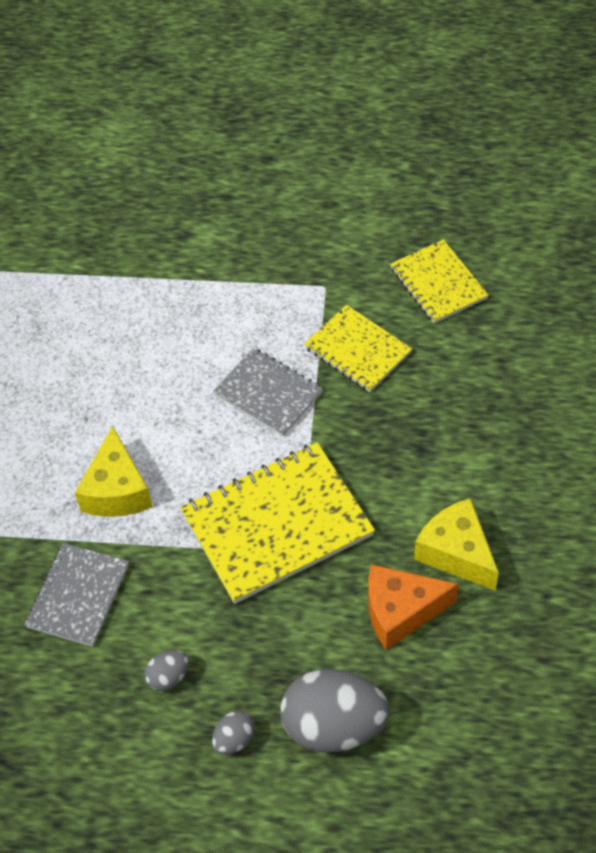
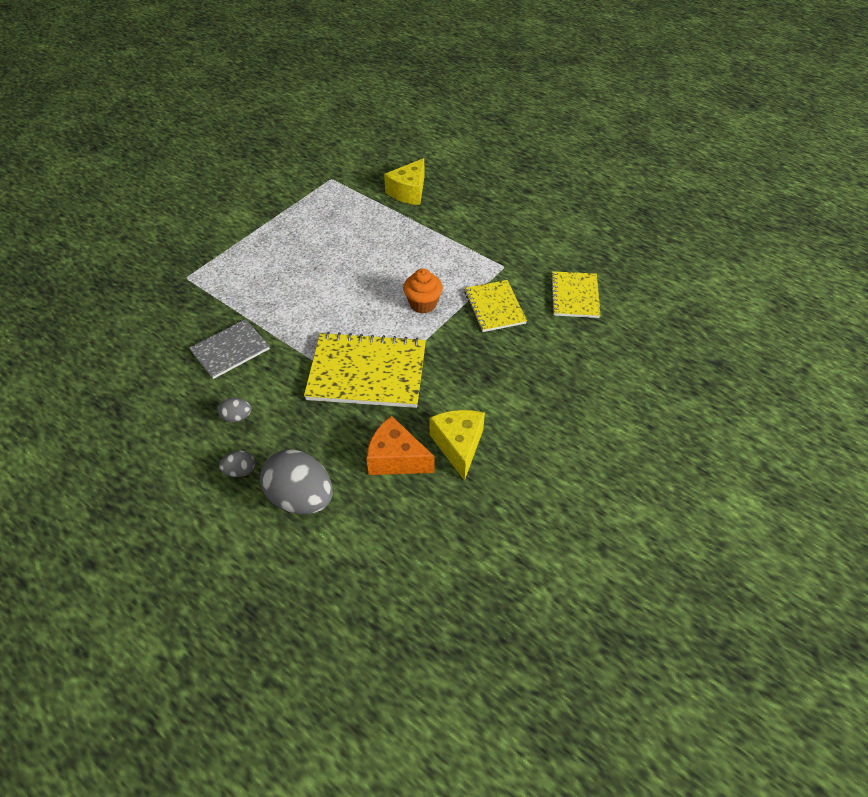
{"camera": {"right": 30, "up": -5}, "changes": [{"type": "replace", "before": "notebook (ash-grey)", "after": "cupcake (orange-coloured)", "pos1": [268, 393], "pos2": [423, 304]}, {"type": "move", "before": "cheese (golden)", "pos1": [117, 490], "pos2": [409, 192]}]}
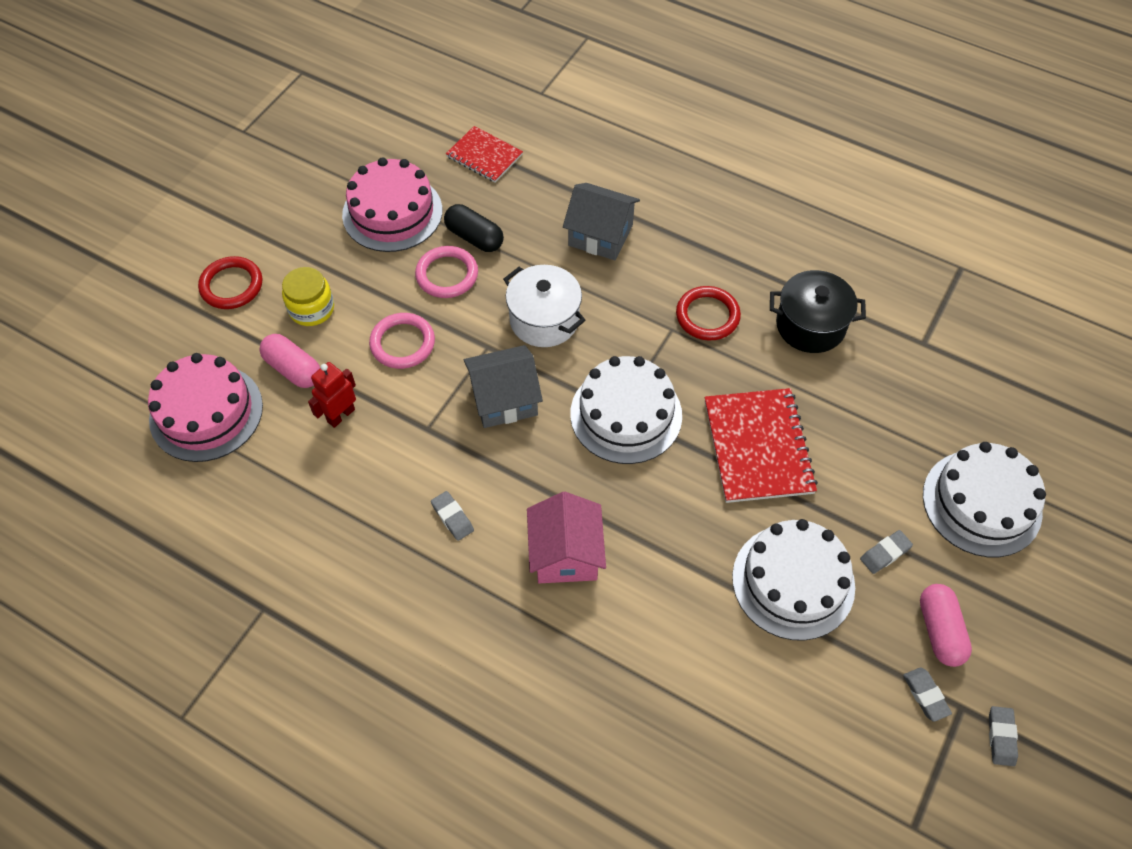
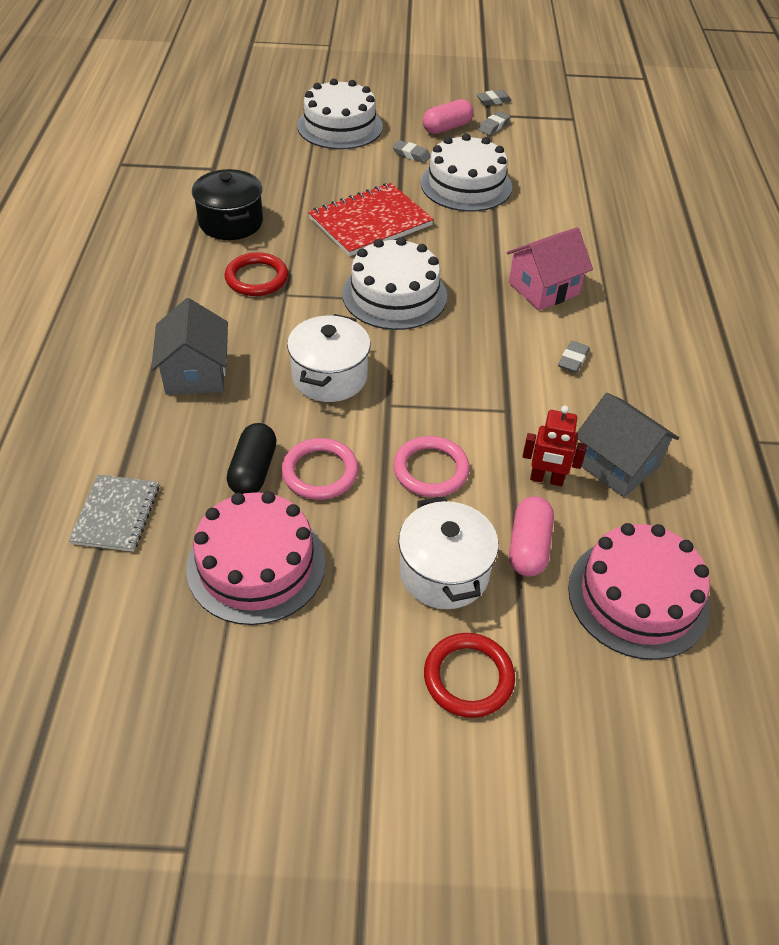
{"camera": {"right": -120, "up": -10}, "changes": [{"type": "recolor", "before": "notebook (red)", "after": "notebook (ash-grey)", "pos1": [484, 156], "pos2": [116, 514]}, {"type": "replace", "before": "jar (golden)", "after": "stockpot (pure white)", "pos1": [311, 309], "pos2": [444, 572]}, {"type": "move", "before": "house (ash-grey)", "pos1": [504, 399], "pos2": [617, 464]}]}
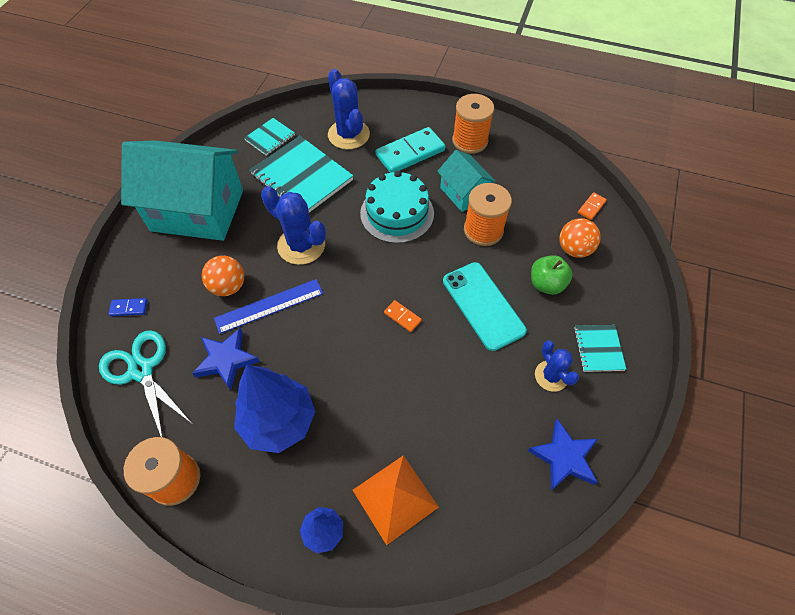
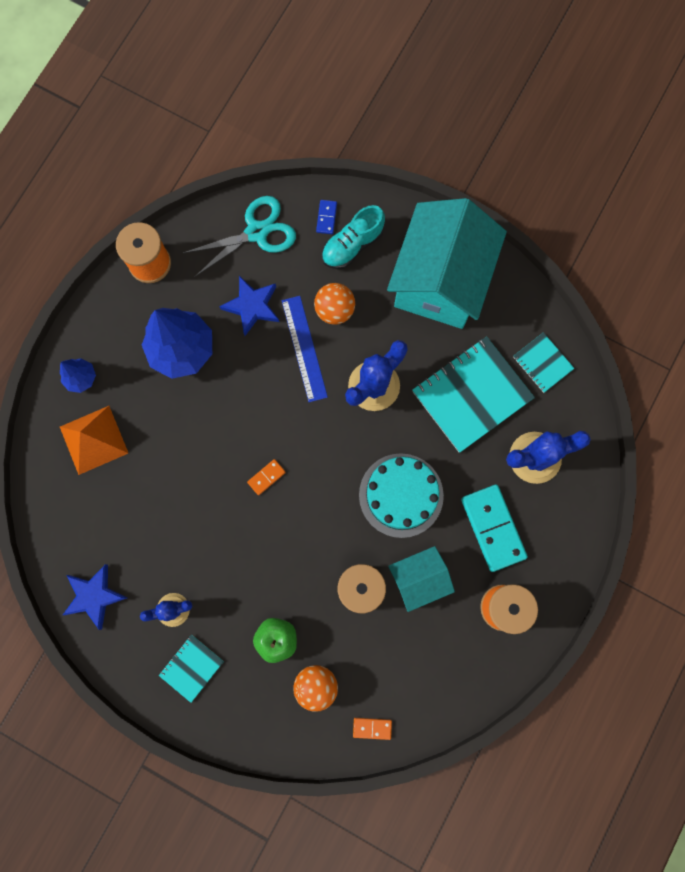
{"camera": {"right": 100, "up": 20}, "changes": [{"type": "rotate", "before": "domino (orange-coloured)", "pos1": [591, 207], "pos2": [372, 728], "turn": -45}, {"type": "delete", "before": "smartphone (turquoise)", "pos1": [483, 305]}, {"type": "rotate", "before": "notebook (turquoise)", "pos1": [598, 349], "pos2": [191, 668], "turn": -60}, {"type": "insert", "after": "shoe (turquoise)", "pos2": [352, 245]}]}
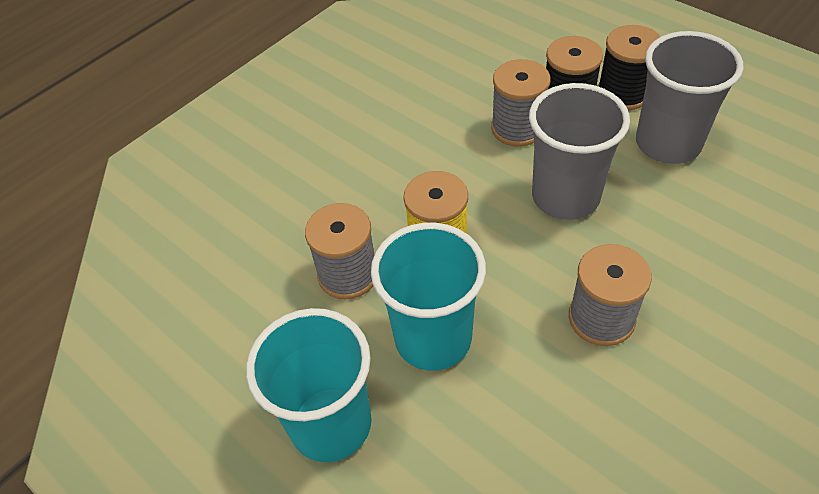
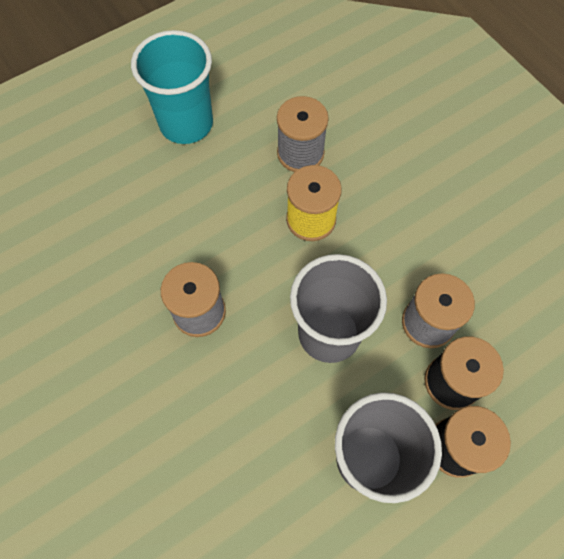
{"camera": {"right": 100, "up": 15}, "changes": [{"type": "delete", "before": "tumbler (turquoise)", "pos1": [433, 338]}]}
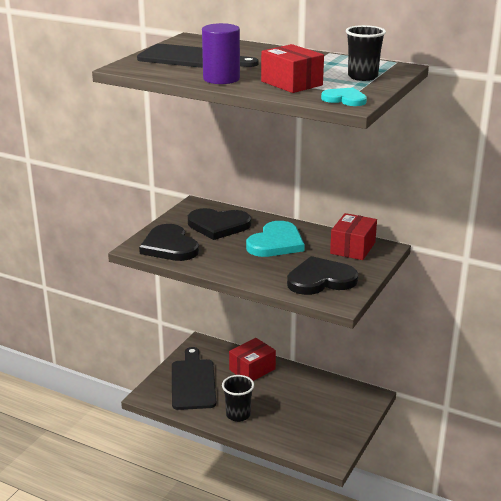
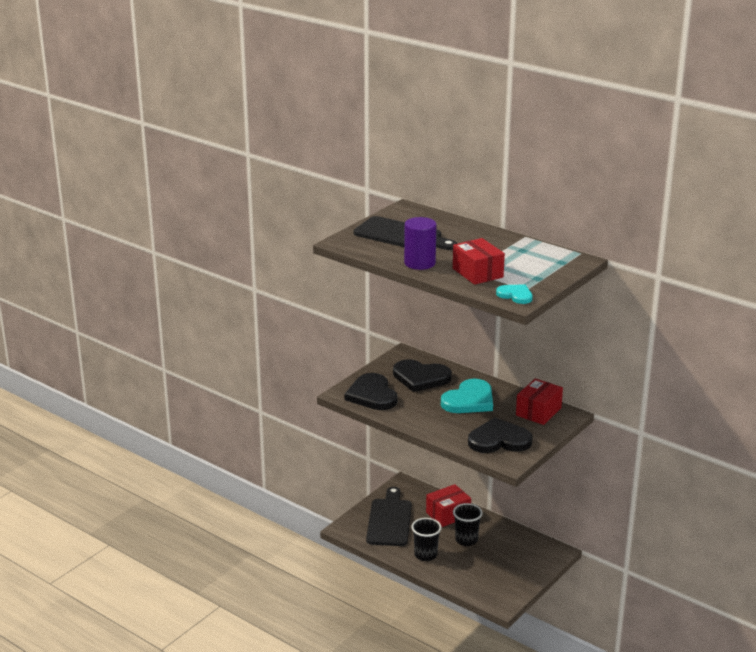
{"camera": {"right": 10, "up": 0}, "changes": [{"type": "move", "before": "tumbler (jet-black)", "pos1": [362, 77], "pos2": [466, 540]}]}
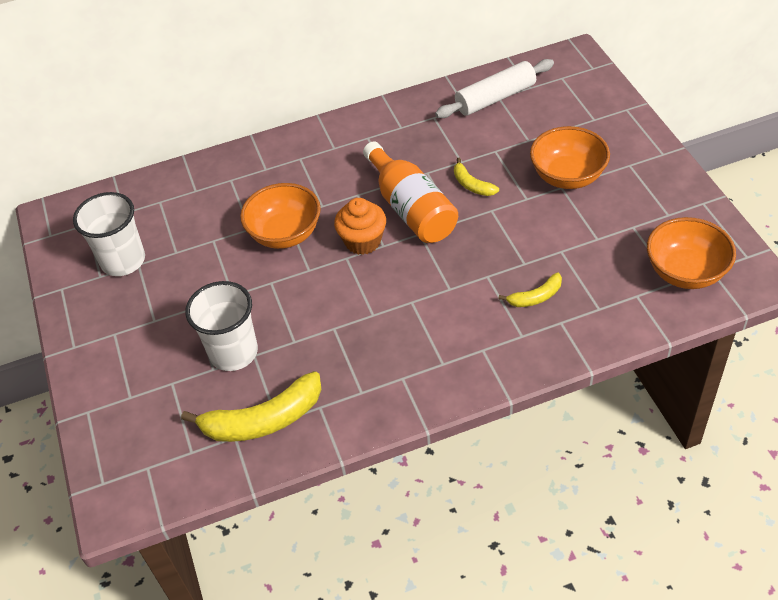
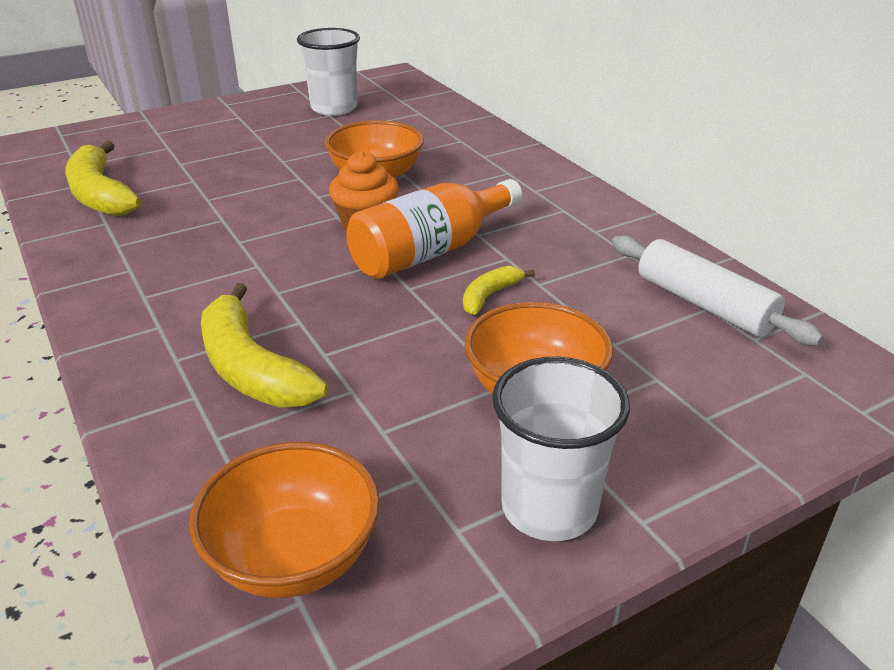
{"camera": {"right": 75, "up": -15}, "changes": [{"type": "resize", "before": "toy banana (golden)", "pos1": [535, 297], "pos2": [251, 368], "scale": 1.94}, {"type": "move", "before": "tumbler (pure white)", "pos1": [233, 352], "pos2": [549, 508]}]}
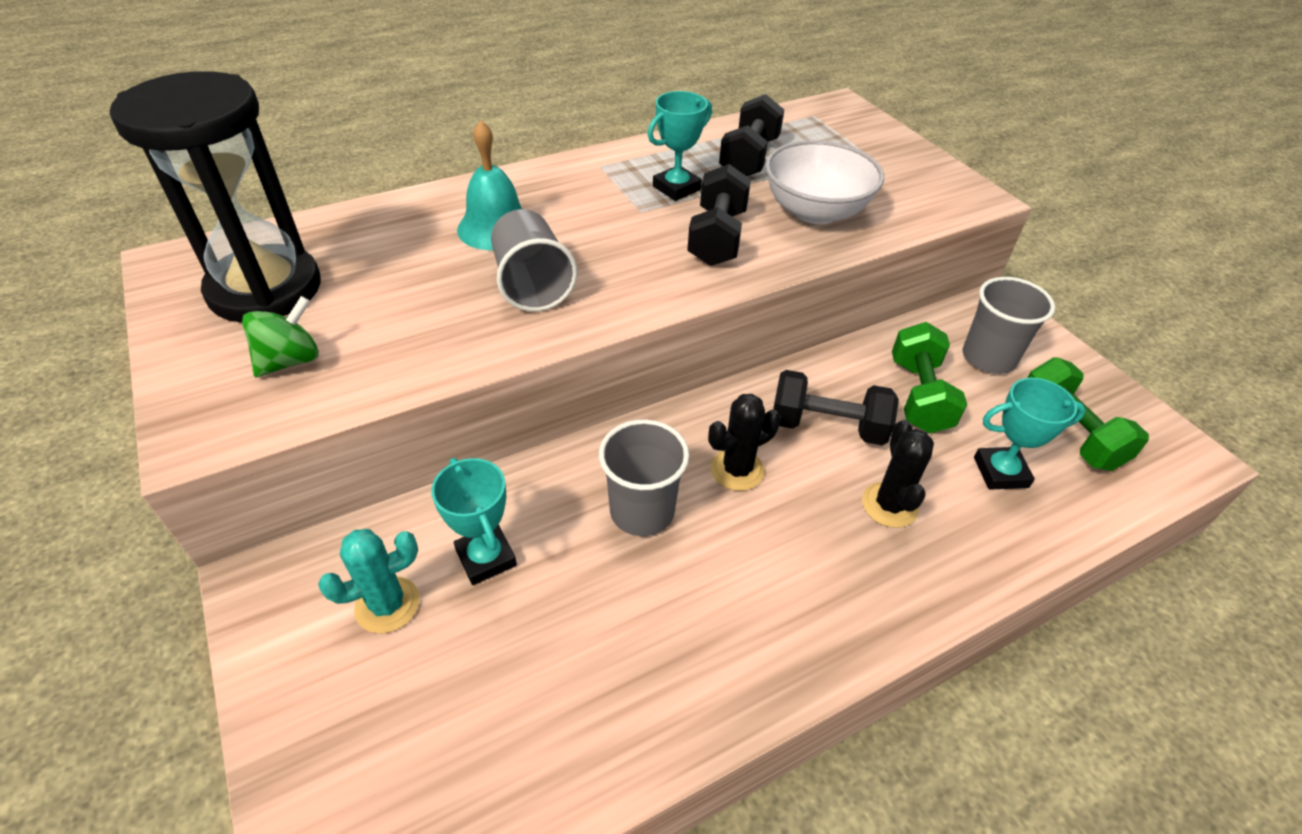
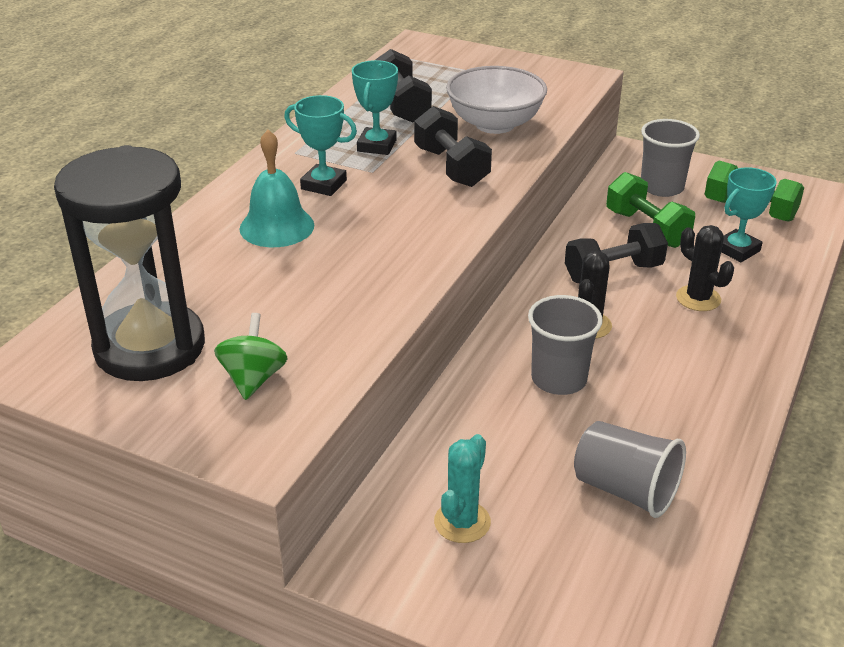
{"camera": {"right": -35, "up": -10}, "changes": [{"type": "move", "before": "tumbler (ash-grey)", "pos1": [532, 285], "pos2": [625, 490]}, {"type": "move", "before": "trophy (turquoise)", "pos1": [486, 558], "pos2": [323, 185]}]}
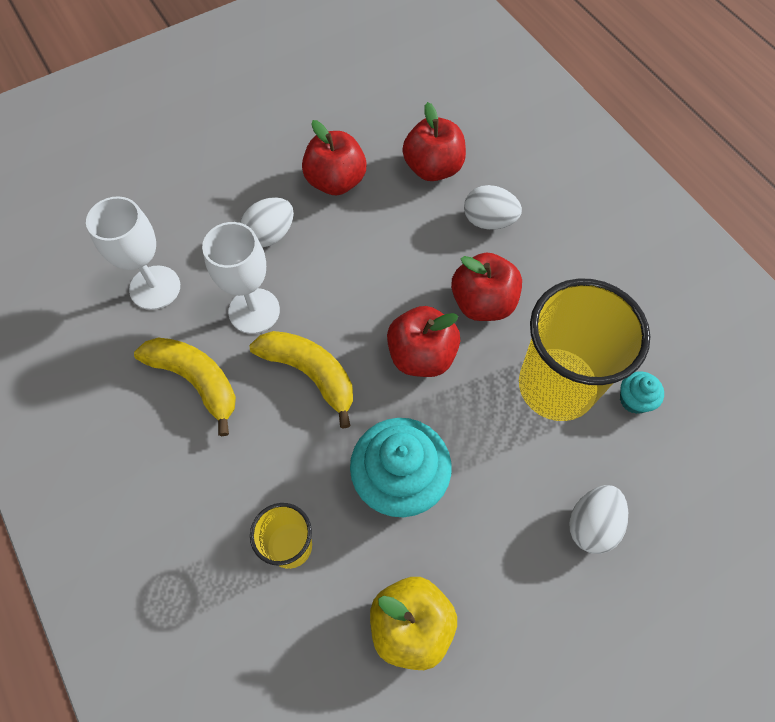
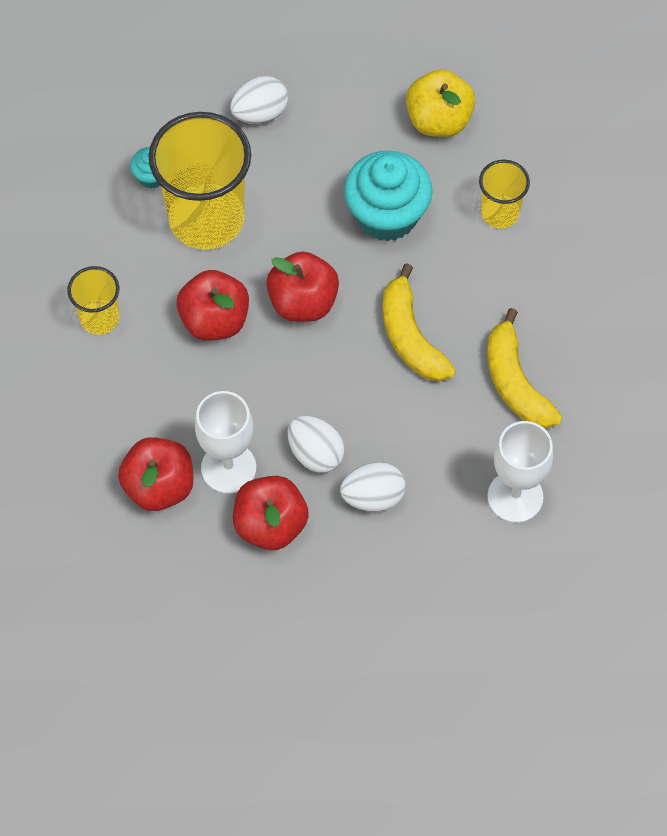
{"camera": {"right": -150, "up": 0}, "changes": [{"type": "move", "before": "egg (pure white)", "pos1": [488, 221], "pos2": [315, 453]}, {"type": "move", "before": "goblet (pure white)", "pos1": [254, 311], "pos2": [228, 468]}, {"type": "insert", "after": "tumbler (golden)", "pos2": [99, 318]}]}
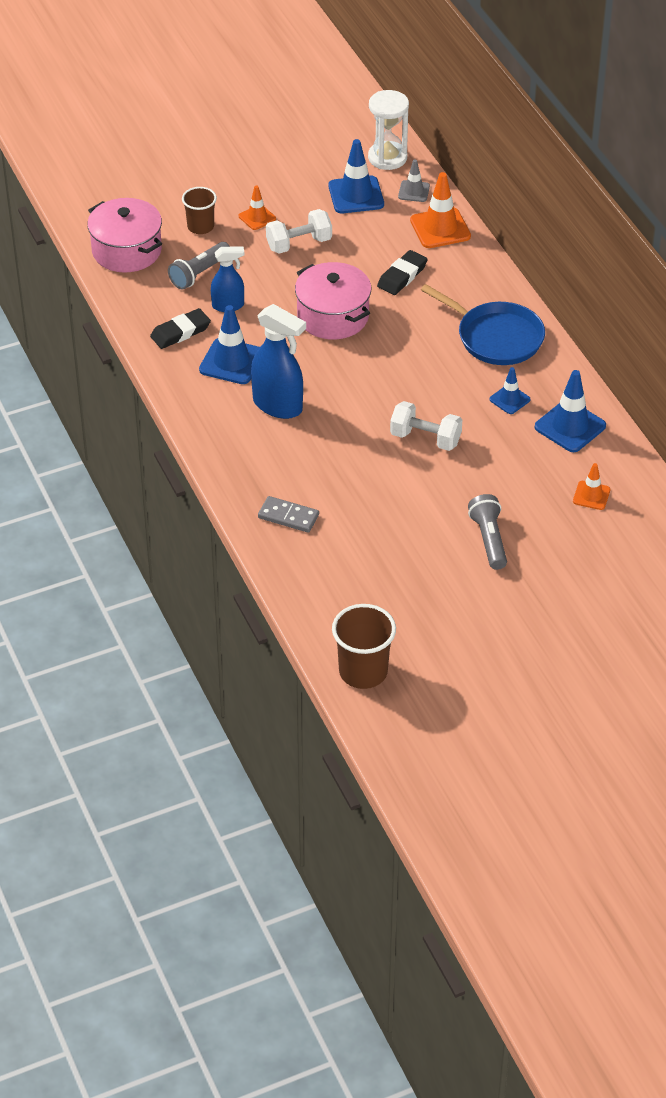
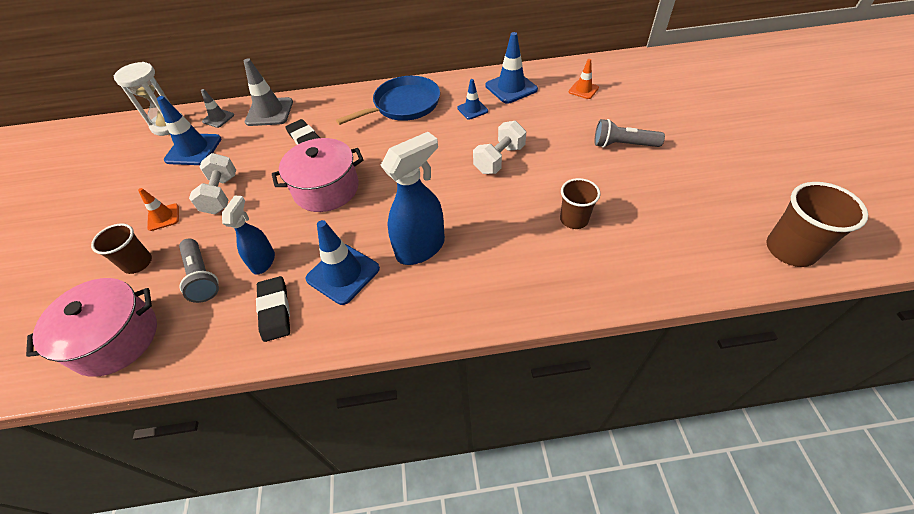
{"camera": {"right": -70, "up": 5}, "changes": [{"type": "recolor", "before": "safety cone (orange-coloured)", "after": "safety cone (ash-grey)", "pos1": [440, 228], "pos2": [269, 112]}, {"type": "delete", "before": "domino (ash-grey)", "pos1": [288, 516]}, {"type": "insert", "after": "tumbler (russet)", "pos2": [574, 219]}]}
